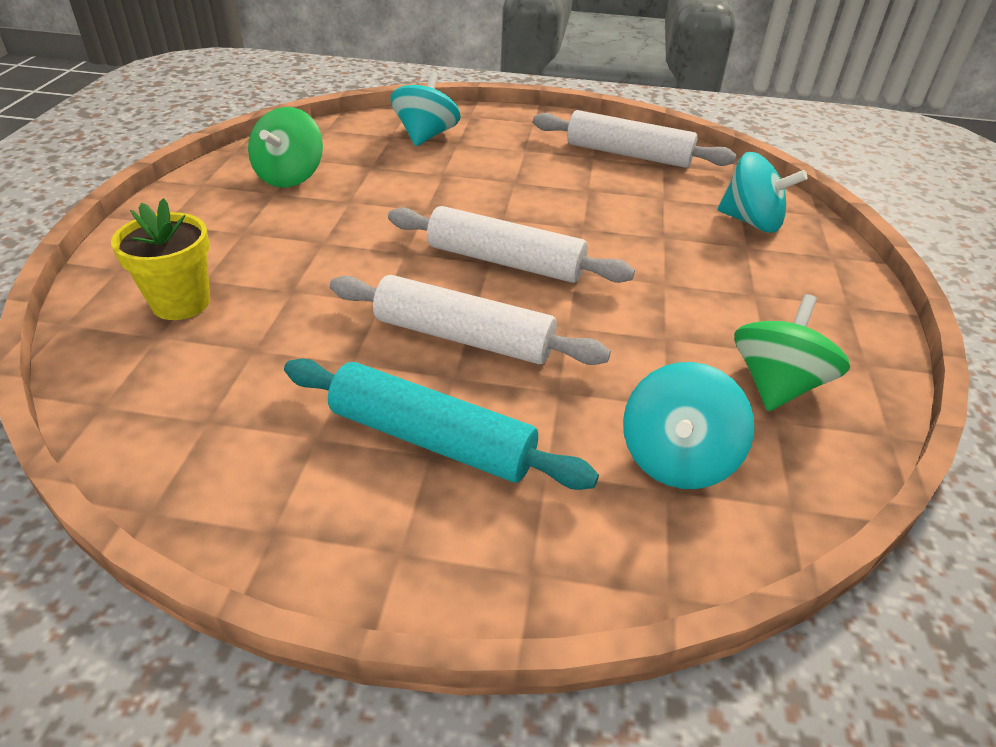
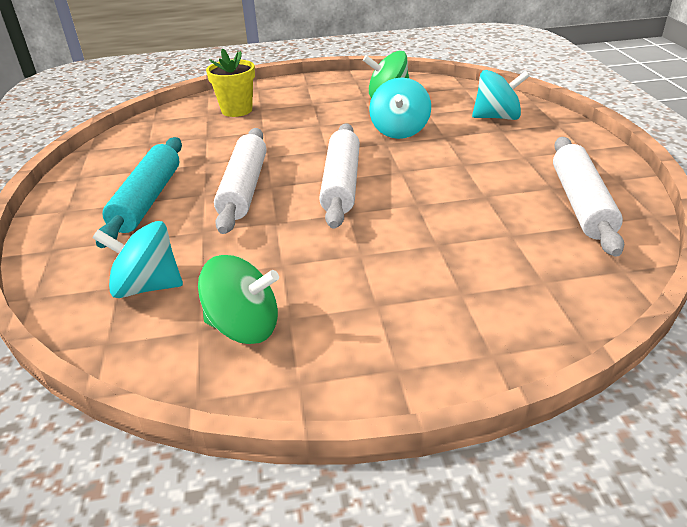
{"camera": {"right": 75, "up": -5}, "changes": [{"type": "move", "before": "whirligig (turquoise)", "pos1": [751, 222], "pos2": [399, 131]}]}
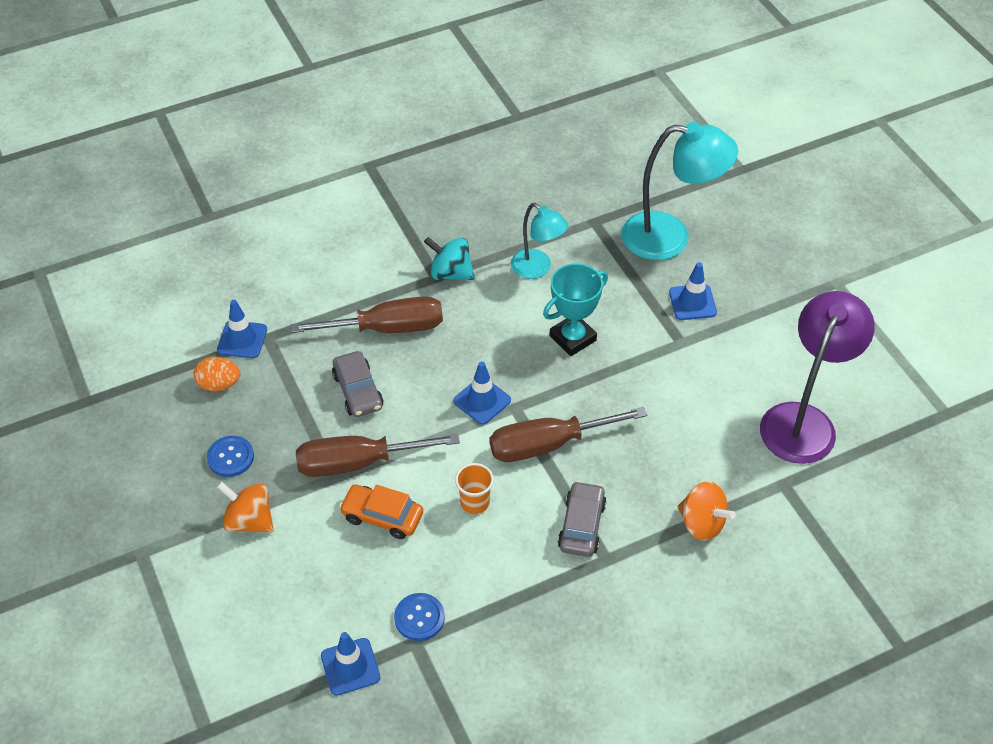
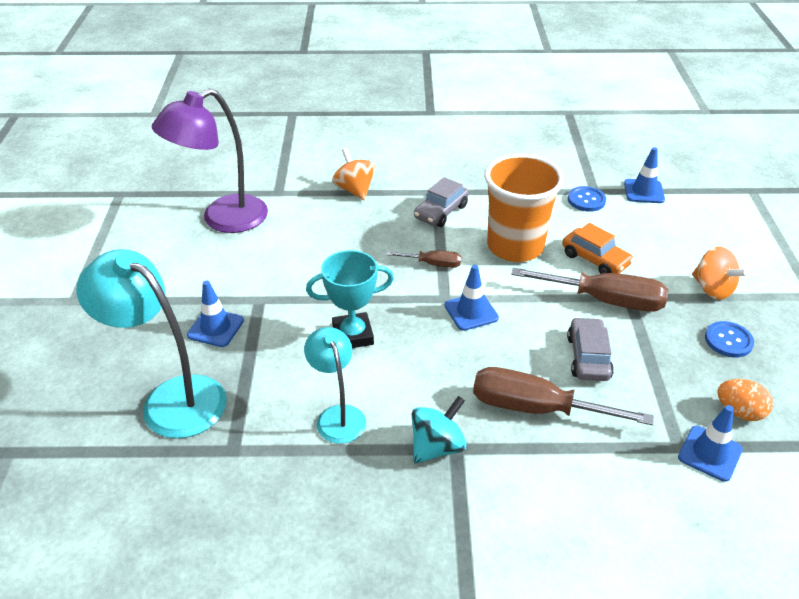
{"camera": {"right": -155, "up": -10}, "changes": [{"type": "rotate", "before": "whirligig (turquoise)", "pos1": [450, 273], "pos2": [437, 447], "turn": -90}, {"type": "resize", "before": "hand screwdriver (russet)", "pos1": [548, 444], "pos2": [433, 264], "scale": 0.52}, {"type": "resize", "before": "tumbler (orange-coloured)", "pos1": [475, 502], "pos2": [515, 247], "scale": 2.3}]}
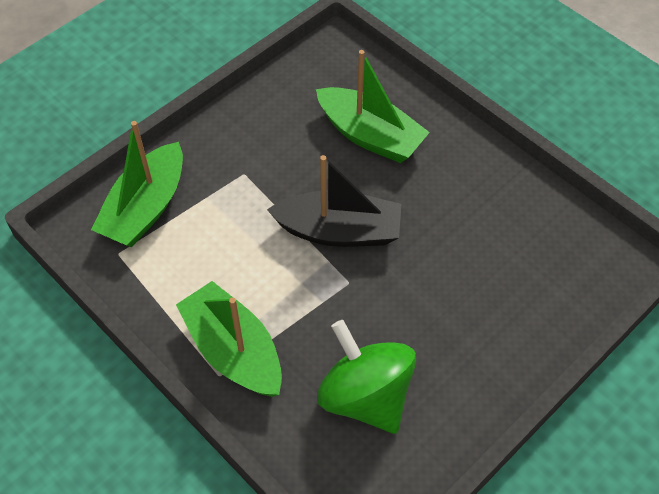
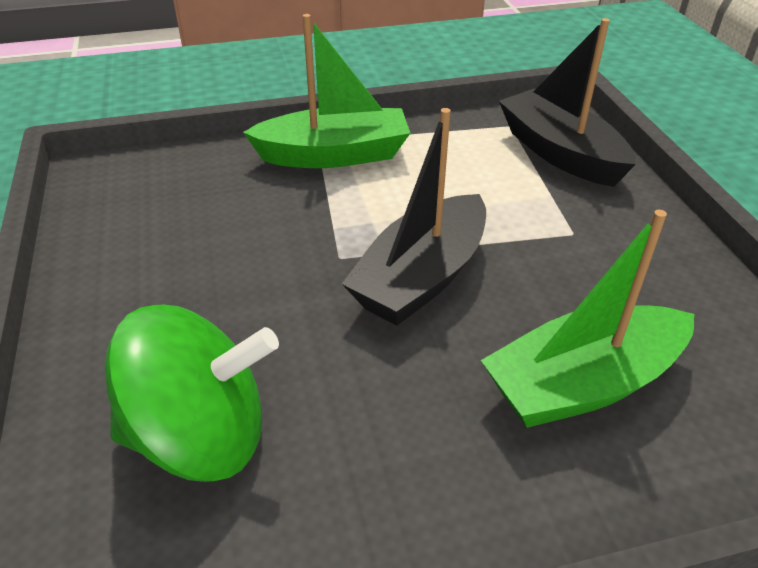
{"camera": {"right": 120, "up": -15}, "changes": [{"type": "recolor", "before": "boat (green)", "after": "boat (jet-black)", "pos1": [145, 208], "pos2": [560, 153]}, {"type": "move", "before": "whirligig (green)", "pos1": [365, 396], "pos2": [200, 436]}]}
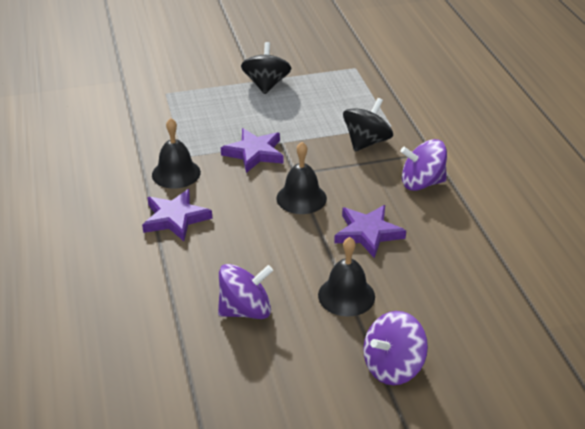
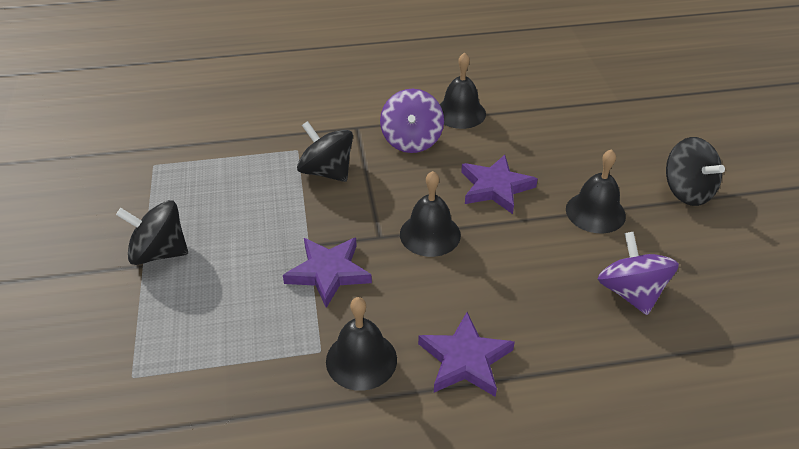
{"camera": {"right": -85, "up": 5}, "changes": [{"type": "recolor", "before": "whirligig (purple)", "after": "whirligig (jet-black)", "pos1": [393, 367], "pos2": [686, 191]}, {"type": "insert", "after": "hand bell (jet-black)", "pos2": [460, 113]}]}
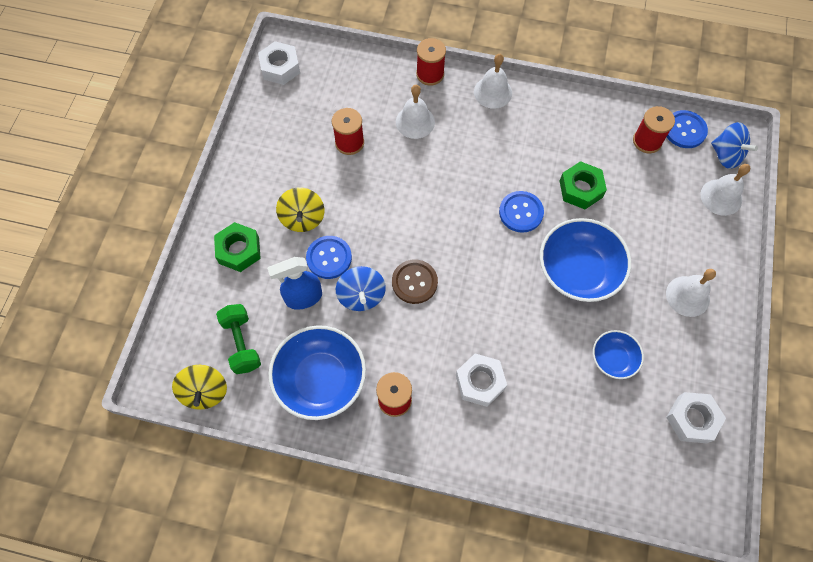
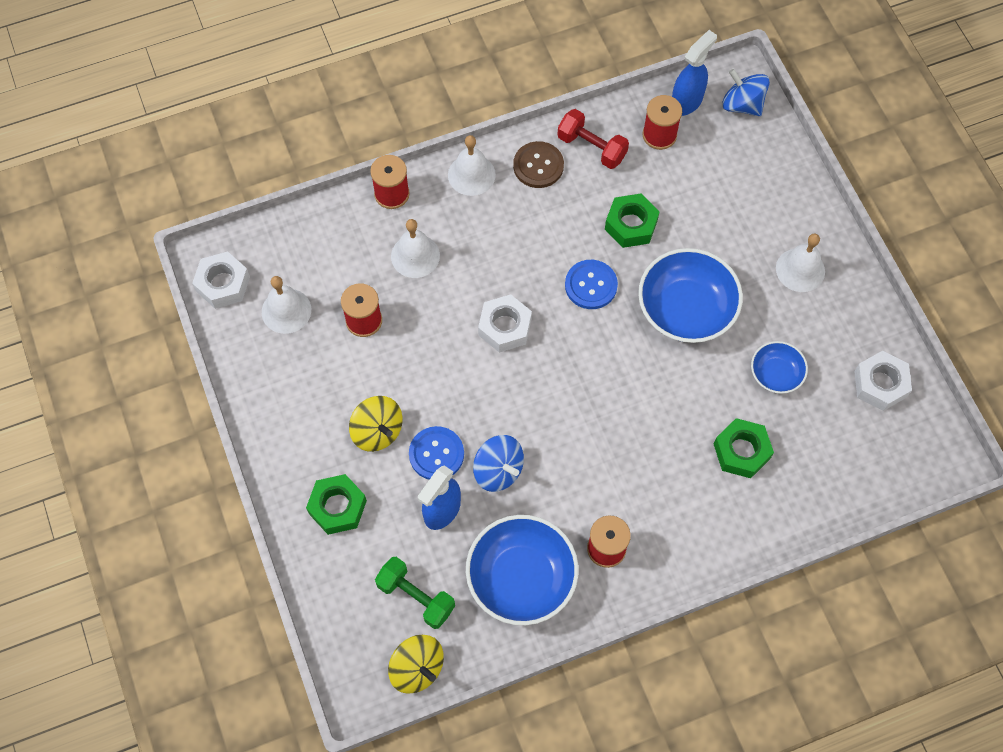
{"camera": {"right": -35, "up": 0}, "changes": [{"type": "replace", "before": "button (royal blue)", "after": "spray cleaner (royal blue)", "pos1": [684, 130], "pos2": [687, 101]}, {"type": "rotate", "before": "whirligig (royal blue)", "pos1": [726, 155], "pos2": [742, 104], "turn": -150}, {"type": "move", "before": "hand bell (pure white)", "pos1": [721, 197], "pos2": [286, 310]}, {"type": "move", "before": "button (russet)", "pos1": [414, 282], "pos2": [538, 166]}, {"type": "move", "before": "hex nut (pure white)", "pos1": [480, 382], "pos2": [504, 327]}, {"type": "insert", "after": "hand weight (red)", "pos2": [592, 147]}, {"type": "insert", "after": "hex nut (green)", "pos2": [741, 451]}]}
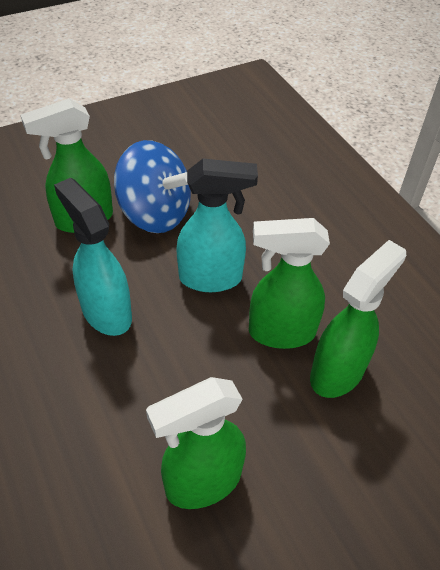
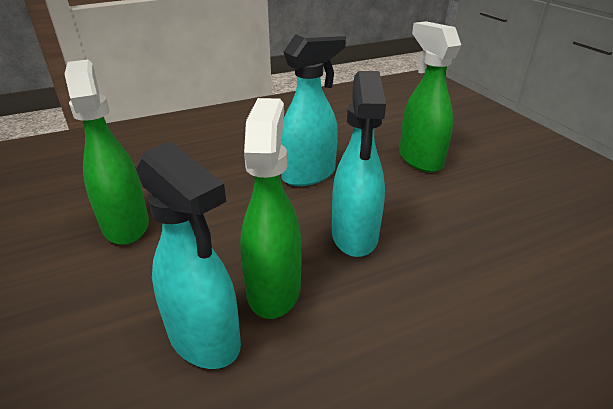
{"camera": {"right": 95, "up": -15}, "changes": [{"type": "delete", "before": "whirligig (royal blue)", "pos1": [154, 214]}, {"type": "recolor", "before": "spray cleaner (green)", "after": "spray cleaner (turquoise)", "pos1": [338, 372], "pos2": [205, 339]}]}
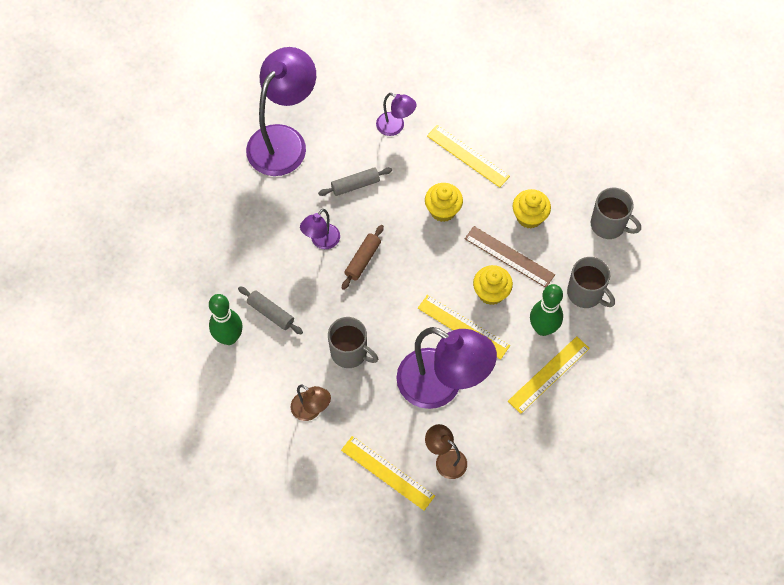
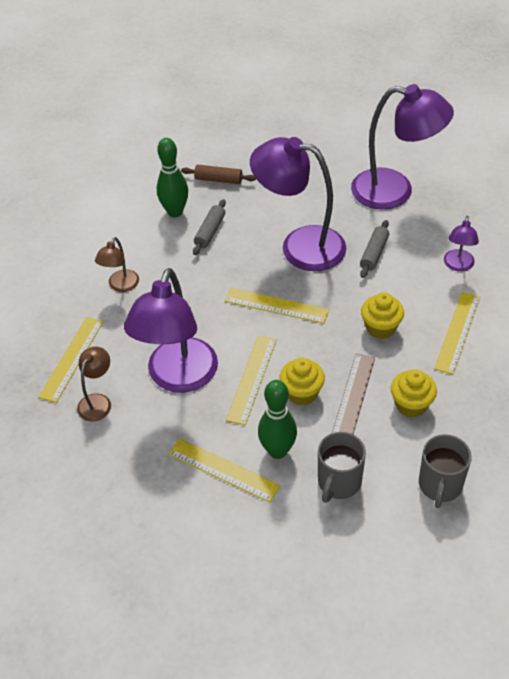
{"camera": {"right": 75, "up": -15}, "changes": [{"type": "rotate", "before": "rolling pin (ash-grey)", "pos1": [355, 185], "pos2": [374, 253], "turn": 60}, {"type": "resize", "before": "lamp (purple)", "pos1": [321, 241], "pos2": [300, 246], "scale": 2.12}, {"type": "move", "before": "rolling pin (russet)", "pos1": [362, 260], "pos2": [218, 179]}, {"type": "delete", "before": "tea mug (ash-grey)", "pos1": [350, 352]}, {"type": "insert", "after": "straightedge (golden)", "pos2": [276, 305]}]}
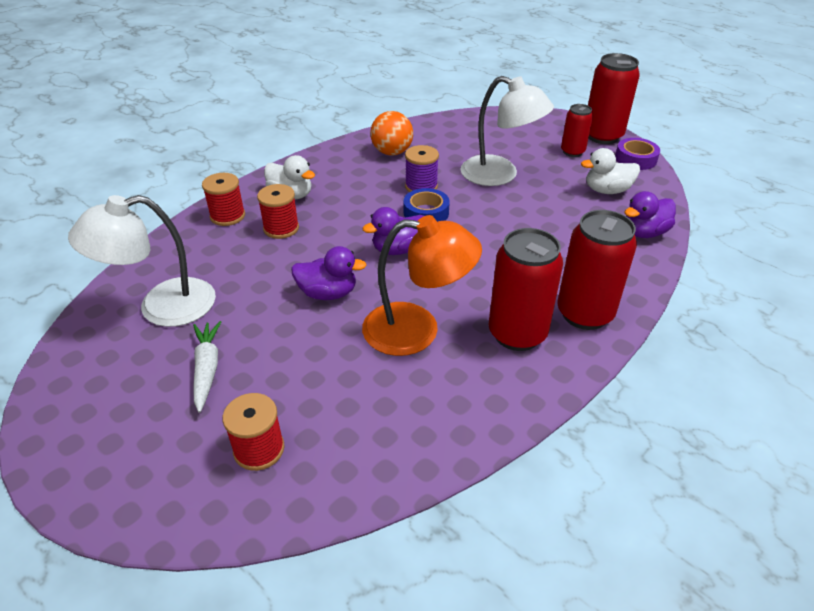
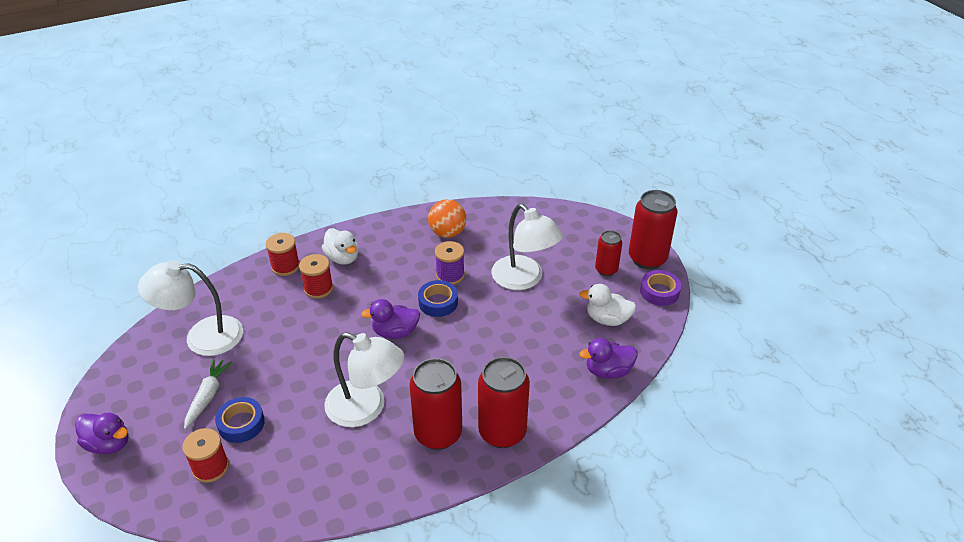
{"camera": {"right": 20, "up": 0}, "changes": [{"type": "recolor", "before": "lamp (orange-coloured)", "after": "lamp (pure white)", "pos1": [417, 330], "pos2": [366, 408]}, {"type": "move", "before": "duck (purple)", "pos1": [328, 293], "pos2": [109, 444]}, {"type": "insert", "after": "tape (royal blue)", "pos2": [241, 424]}]}
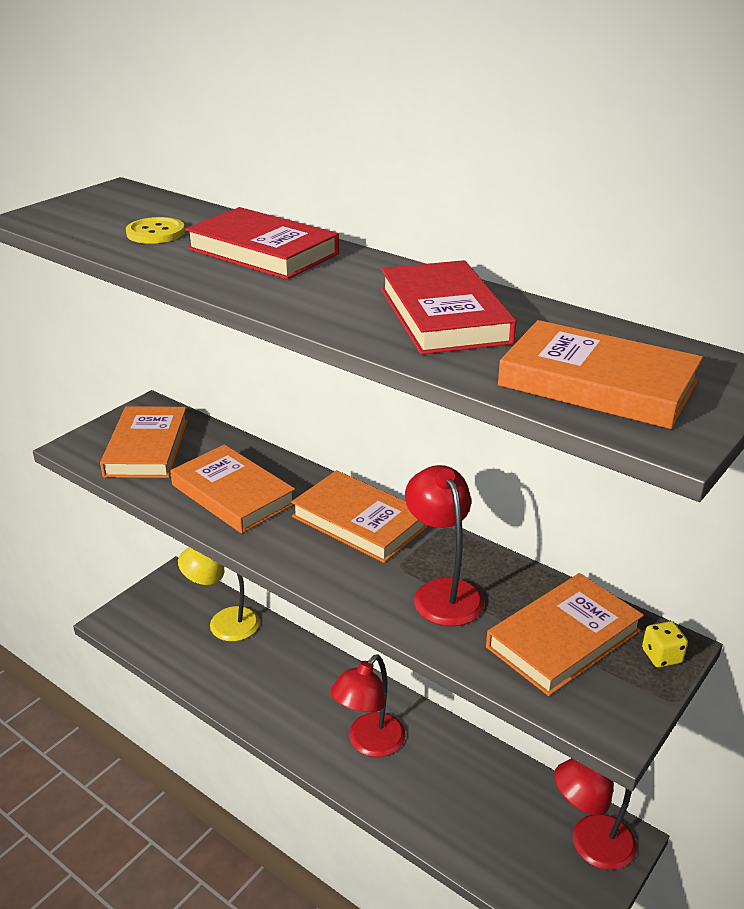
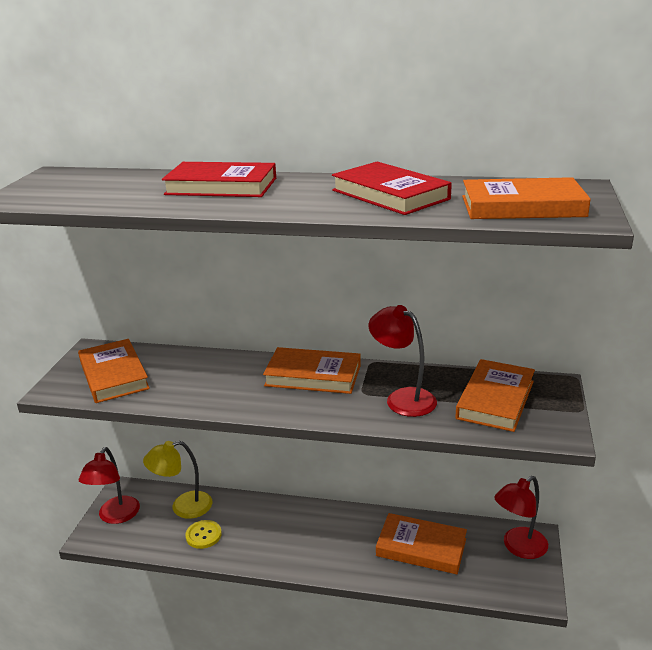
{"camera": {"right": -25, "up": -5}, "changes": [{"type": "move", "before": "button (golden)", "pos1": [155, 233], "pos2": [203, 535]}, {"type": "move", "before": "hardcover (orange-coloured)", "pos1": [233, 494], "pos2": [421, 547]}, {"type": "delete", "before": "die (golden)", "pos1": [661, 656]}, {"type": "move", "before": "lamp (red)", "pos1": [369, 743], "pos2": [115, 516]}]}
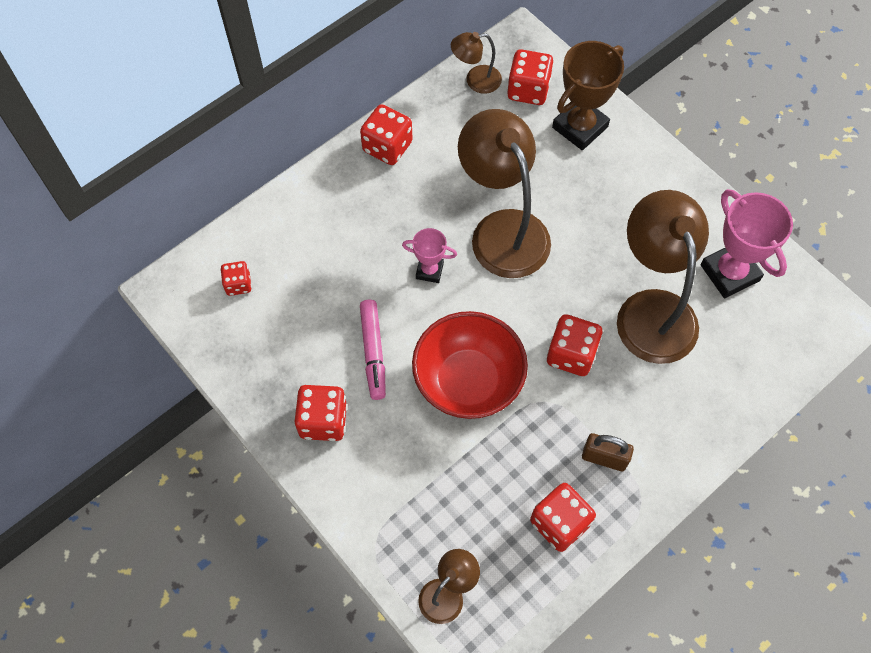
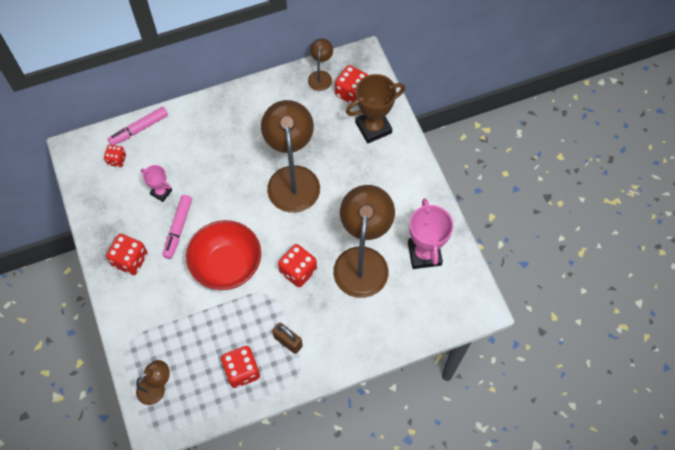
{"camera": {"right": 20, "up": 0}, "changes": [{"type": "rotate", "before": "lamp (russet)", "pos1": [476, 80], "pos2": [321, 76], "turn": 90}, {"type": "delete", "before": "die (red)", "pos1": [387, 147]}, {"type": "move", "before": "trophy (pink)", "pos1": [429, 271], "pos2": [161, 192]}, {"type": "insert", "after": "felt pen (pink)", "pos2": [139, 129]}]}
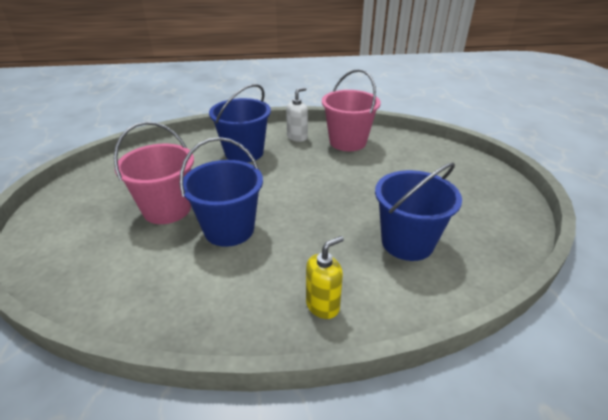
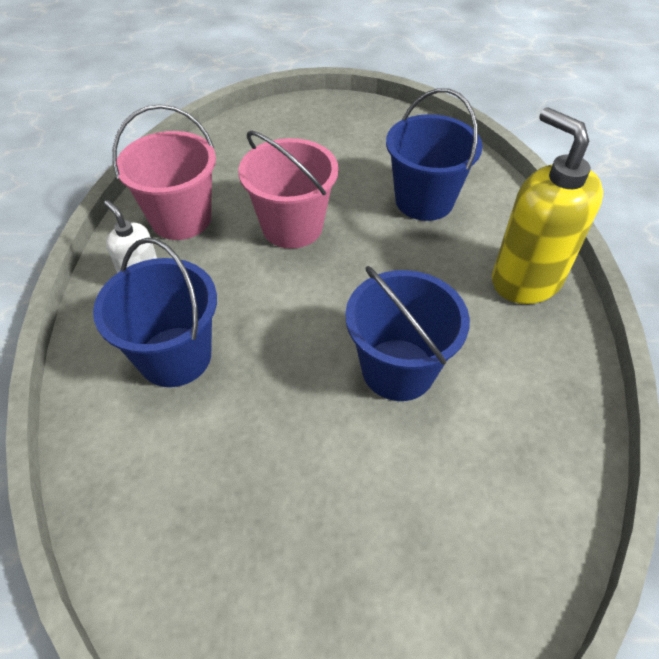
{"camera": {"right": -85, "up": 15}, "changes": [{"type": "move", "before": "bucket (pink)", "pos1": [167, 209], "pos2": [292, 227]}, {"type": "resize", "before": "soap pump (golden)", "pos1": [323, 305], "pos2": [526, 280], "scale": 1.94}]}
